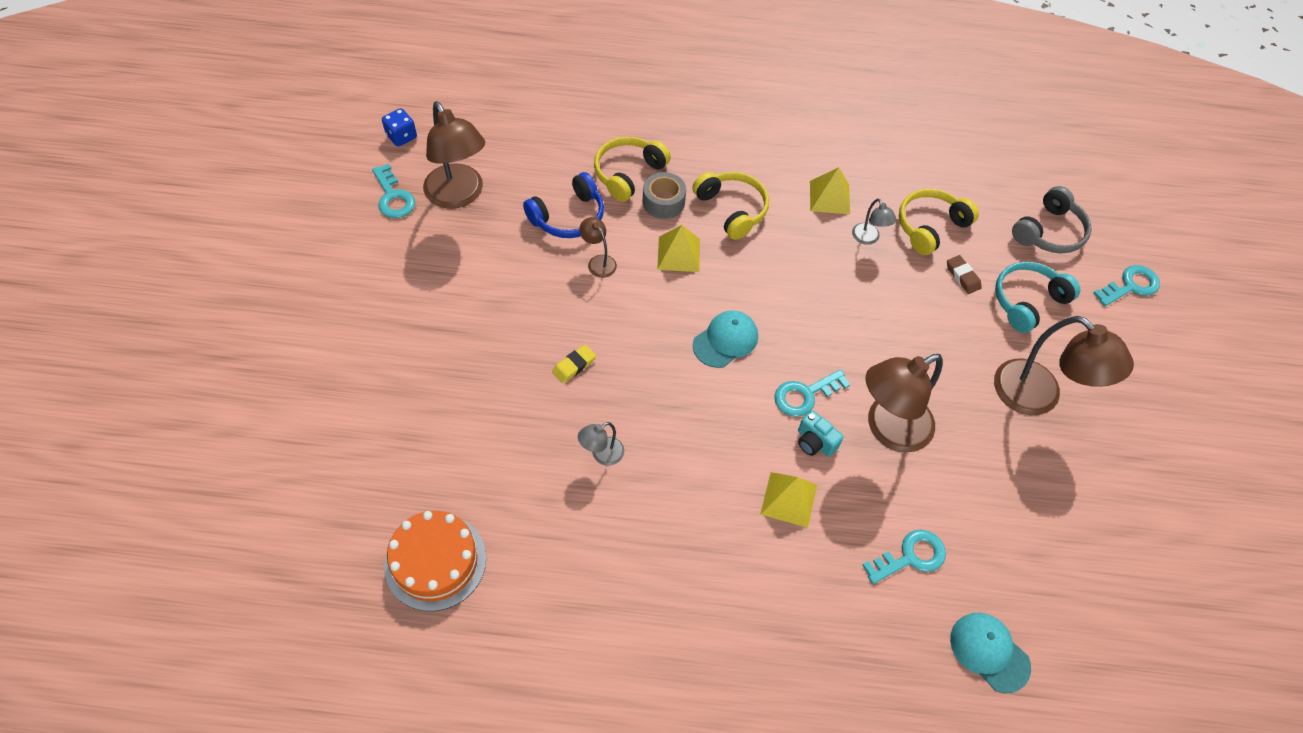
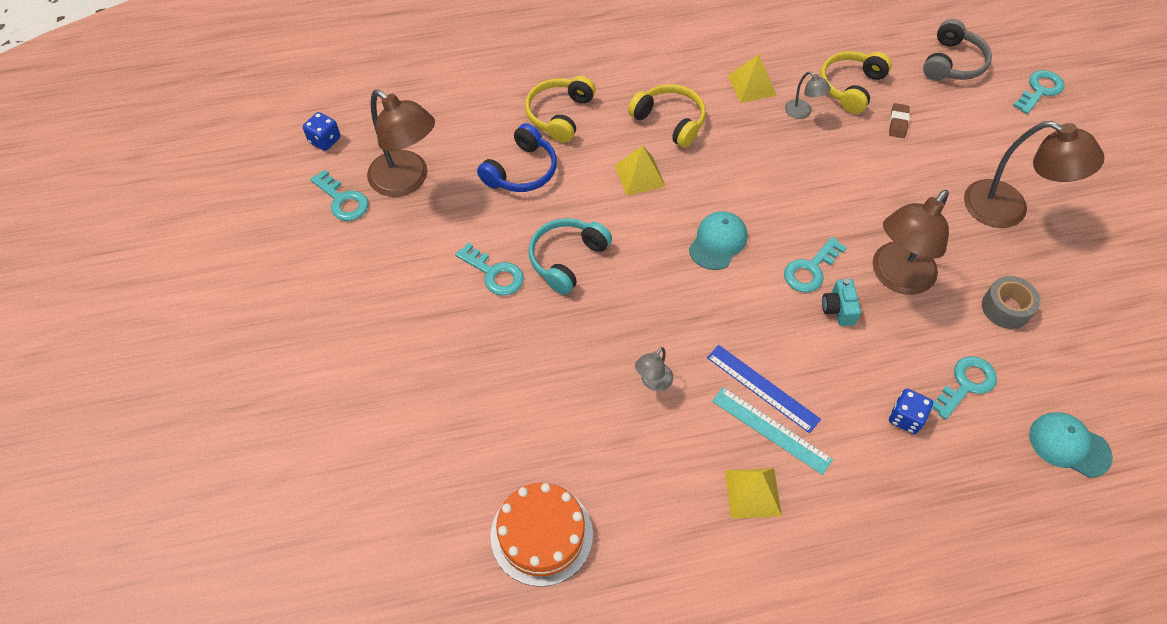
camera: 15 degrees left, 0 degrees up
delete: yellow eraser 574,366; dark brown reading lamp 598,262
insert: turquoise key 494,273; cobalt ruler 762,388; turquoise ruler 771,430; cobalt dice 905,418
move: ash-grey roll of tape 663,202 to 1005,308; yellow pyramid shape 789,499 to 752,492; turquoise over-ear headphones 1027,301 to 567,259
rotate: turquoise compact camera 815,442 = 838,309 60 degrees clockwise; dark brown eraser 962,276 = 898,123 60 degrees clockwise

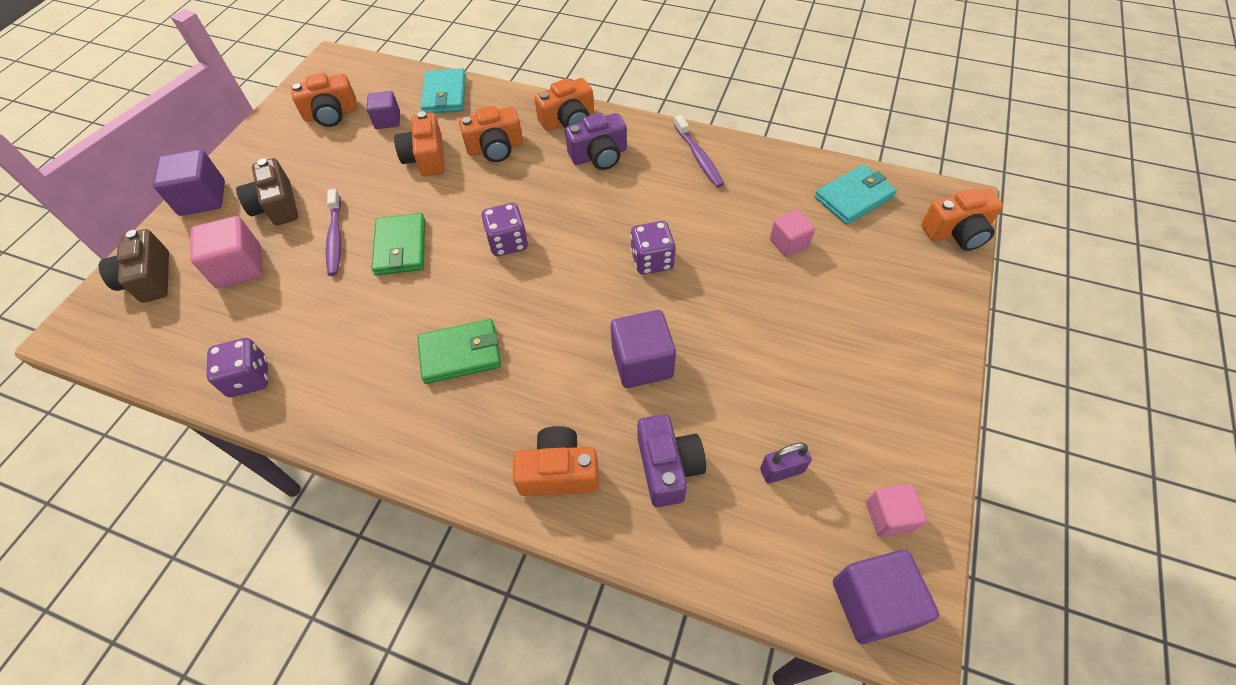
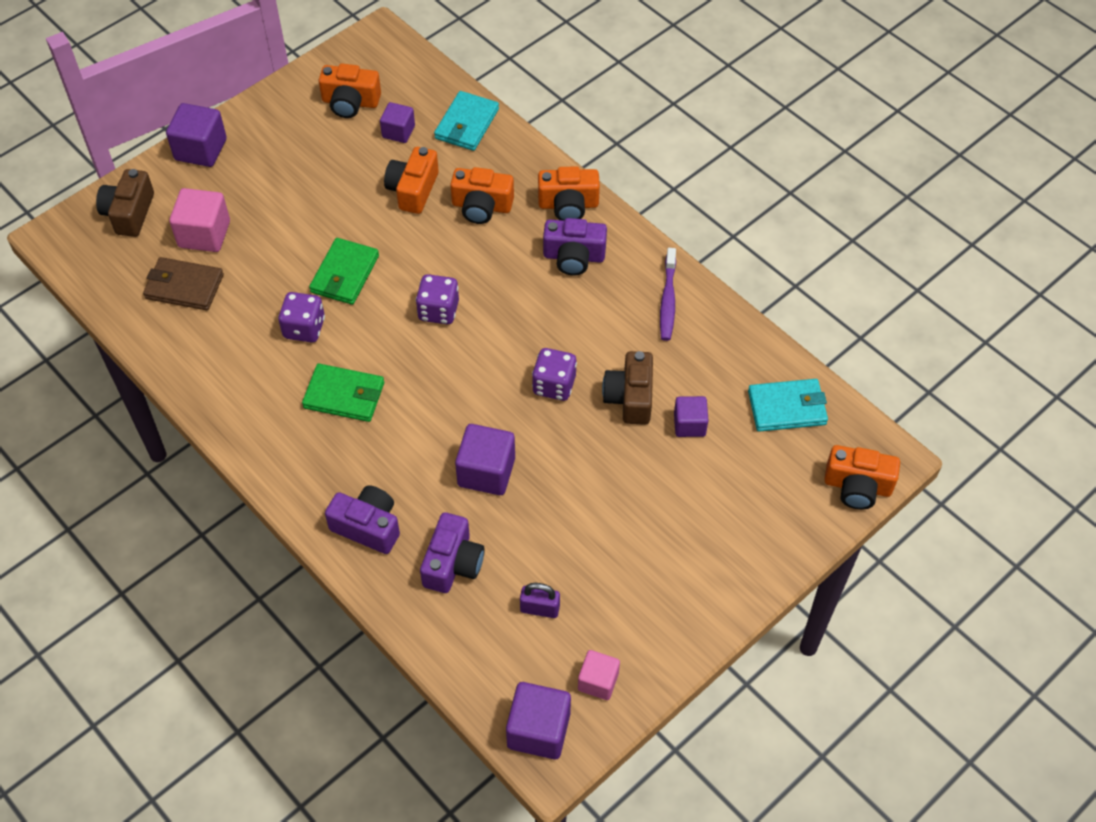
camera: 25 degrees right, 0 degrees up
delete: purple tooth brush 335,238
insert: dark brown wallet 184,286
move: purple dice 249,378 to 304,328; dark brown compact camera 277,206 to 630,397
recolor: orange compact camera 559,472 to purple compact camera 368,527; rosy solid cube 788,243 to purple solid cube 689,424

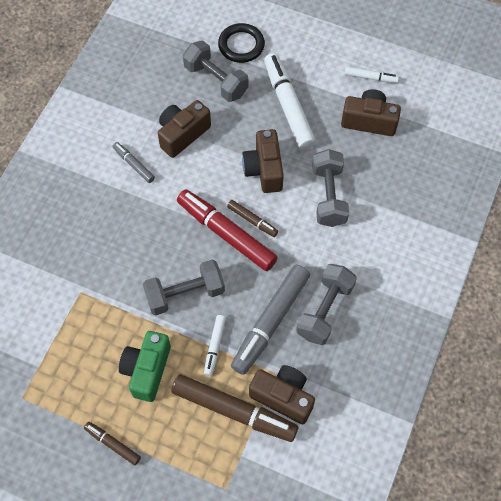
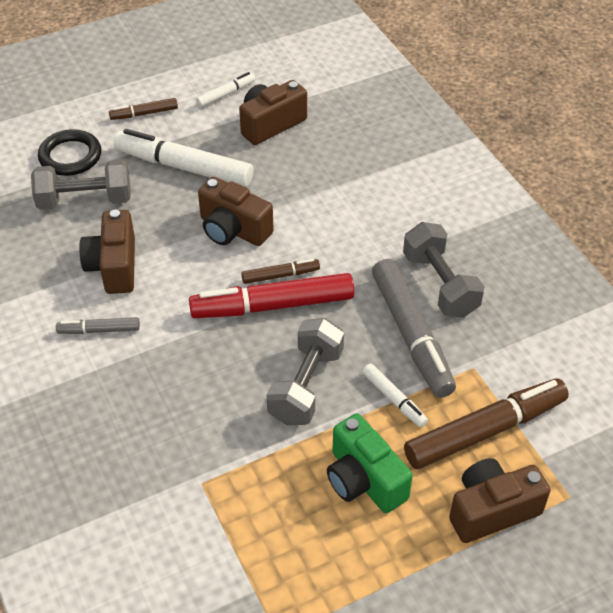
camera: 50 degrees left, 15 degrees down
delete: ash-grey free weight 328,196
move: dark brown marker pen 113,444 to 144,114; dark brown compact camera 283,397 to 492,510

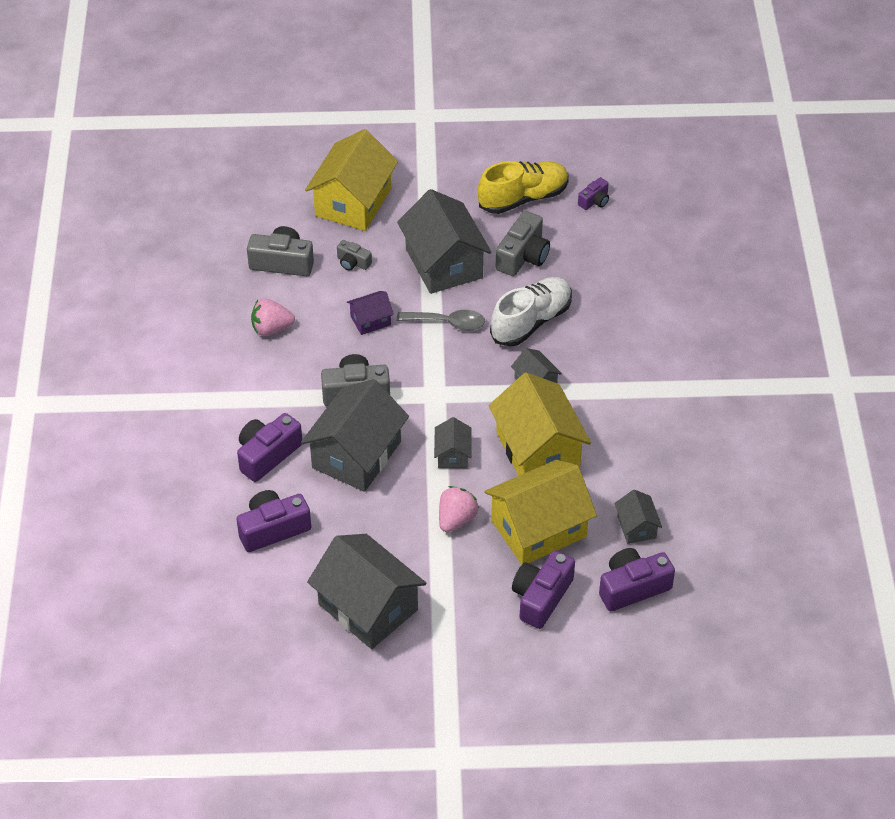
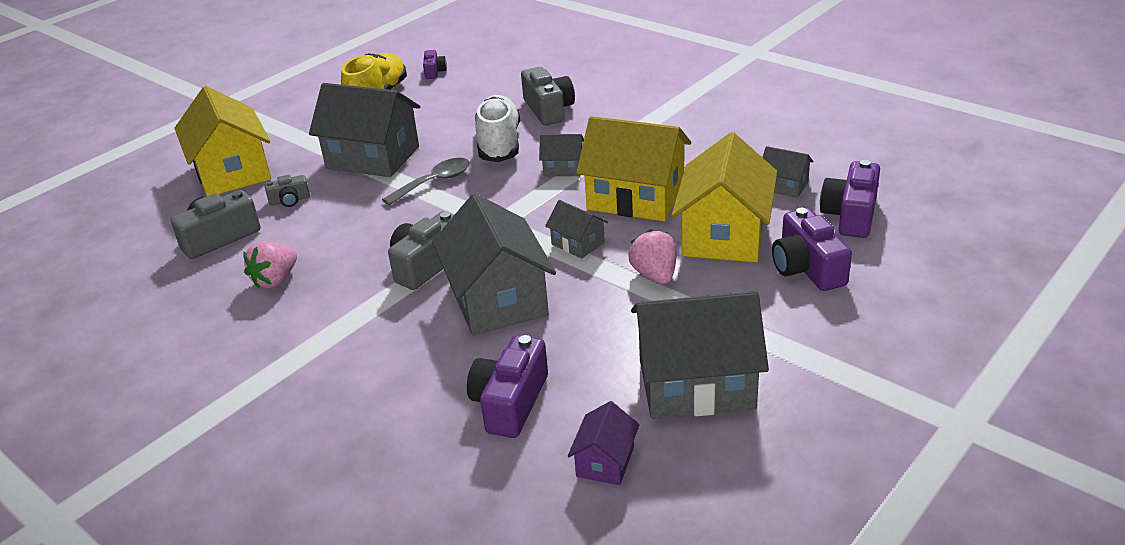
camera: 45 degrees left, 15 degrees down
delete: purple compact camera 267,455
move: purple toy house 370,320 to 605,462; ash-grey compact camera 523,256 to 548,109

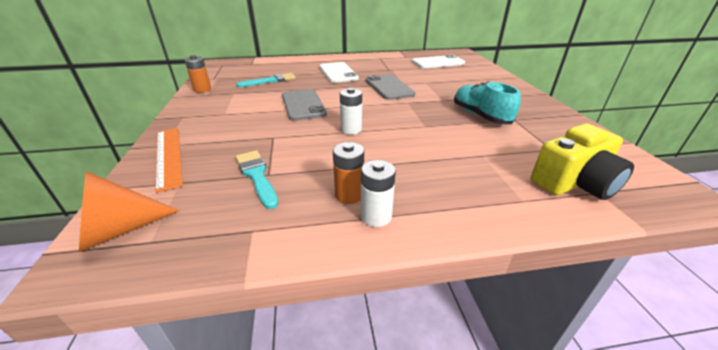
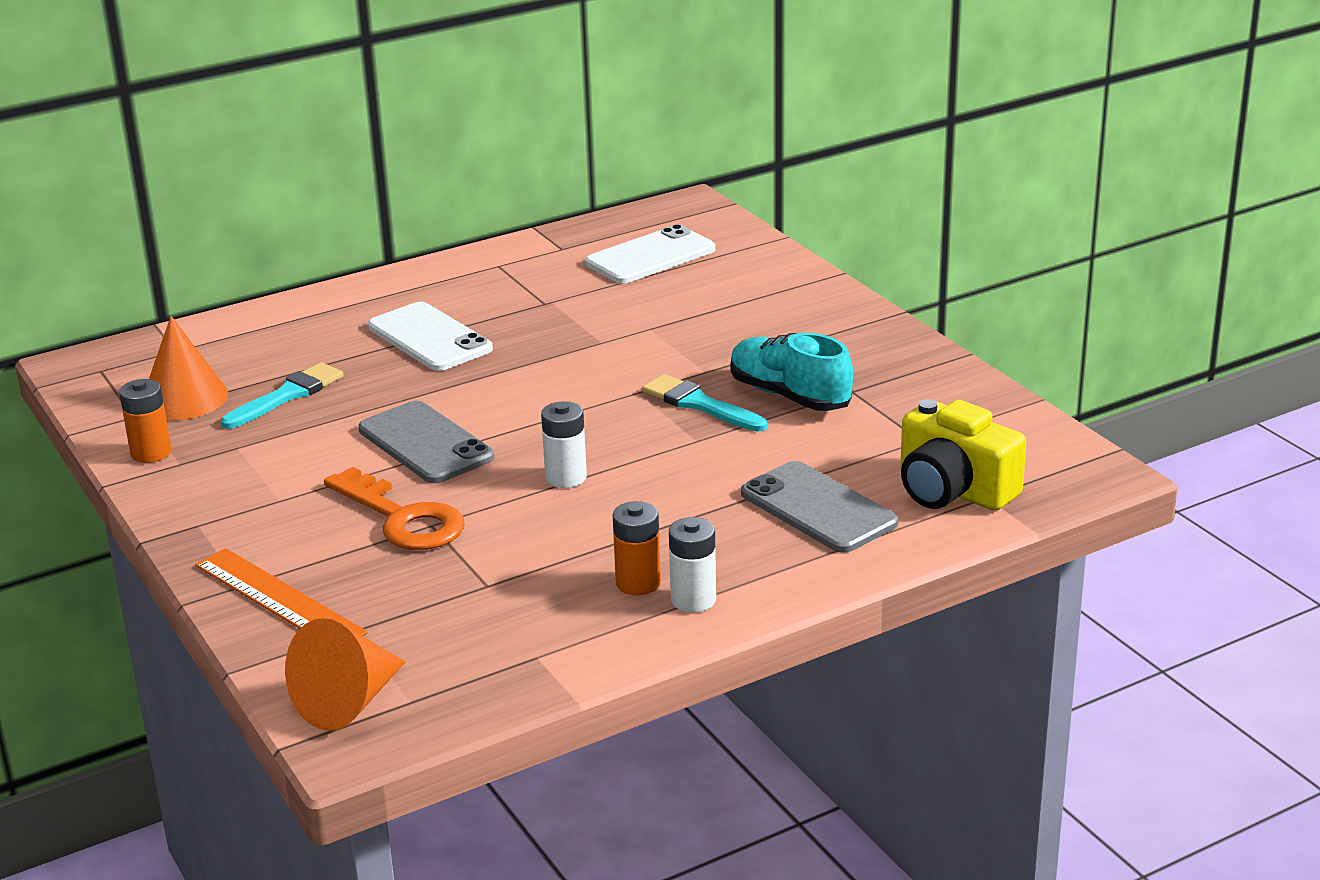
camera: 20 degrees left, 5 degrees down
insert: orange solid cone 184,398; orange key 403,518
move: turquoise paint brush 257,176 to 699,404; ash-grey phone 389,87 to 818,508
rotate: yellow compact camera 574,183 = 953,490 90 degrees clockwise

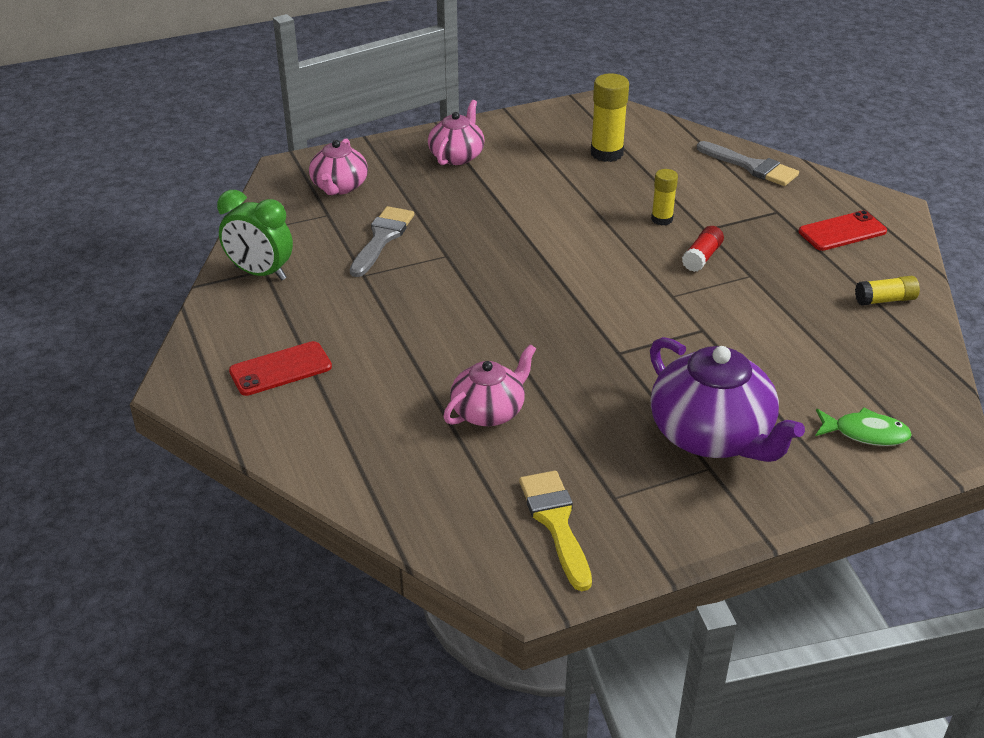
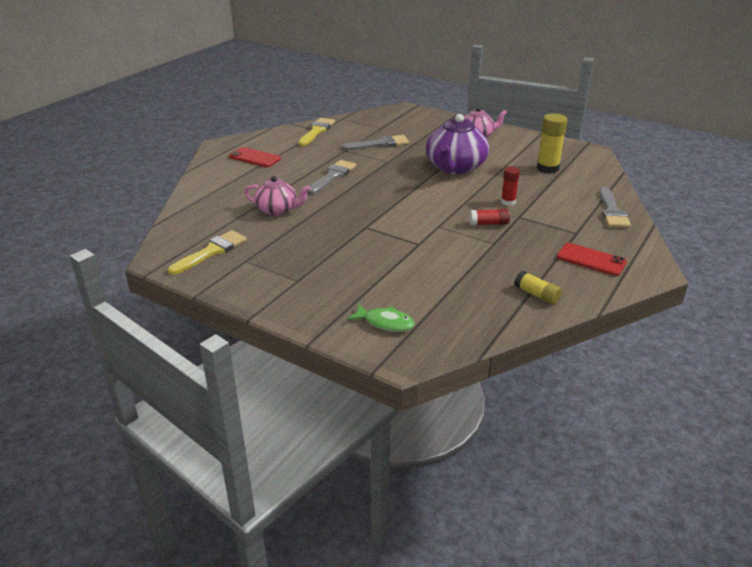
camera: 55 degrees right, 5 degrees down
delete: rosy china teapot 339,187
insert: ash-grey paint brush 332,176
move: purple china teapot 712,436 to 455,167
replace: leaf-green alarm clock 260,273 to yellow paint brush 316,131
recolor: yellow stick of glue 662,219 to crimson stick of glue 508,202
rotate: leaf-green fish figure 865,433 = 385,323 45 degrees counterclockwise

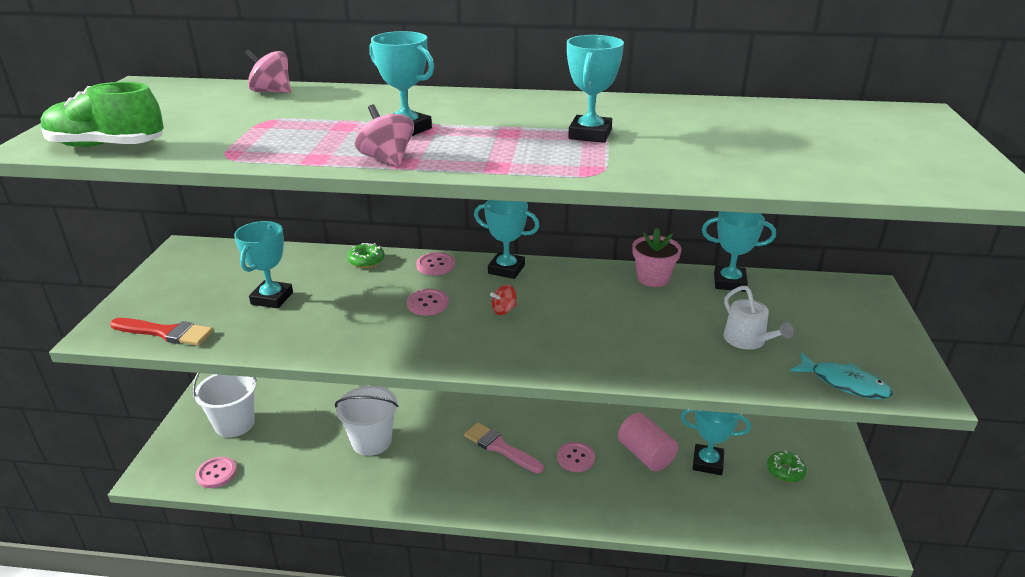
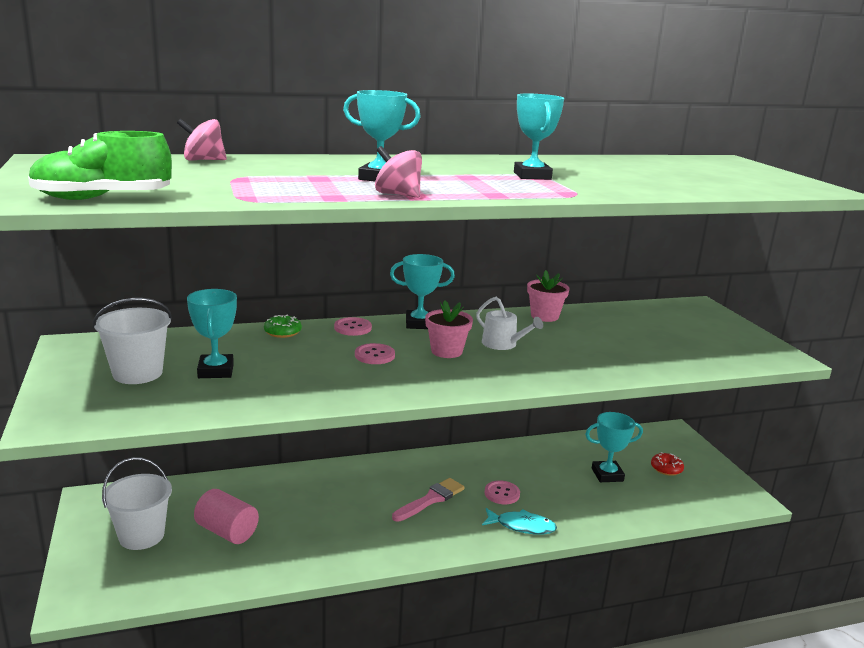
camera: 25 degrees left, 10 degrees down
delete: crimson paint brush 166,333; rosy sewing button 216,473; turquoise prize cup 729,282
move: snow-white bucket 371,441 to 137,373; rosy cylinder 645,454 to 227,531; snow-white sprinkling can 748,340 to 503,344; turquoise fish figure 844,383 to 522,526
replace: crimson toy top 504,310 to rosy flower pot 446,351
recolor: leaf-green glazed donut 785,471 to crimson glazed donut 666,469
rotate: rosy paint brush 500,447 = 431,499 120 degrees clockwise

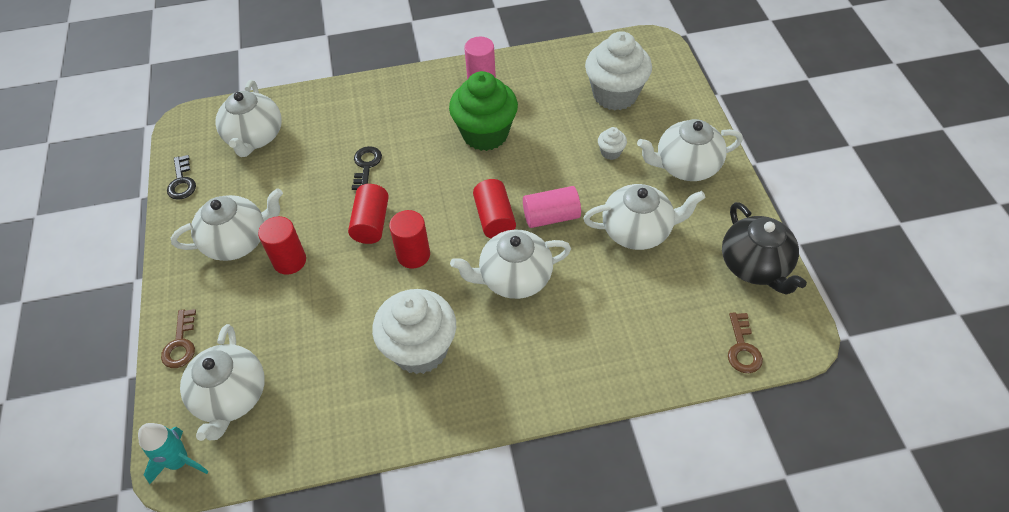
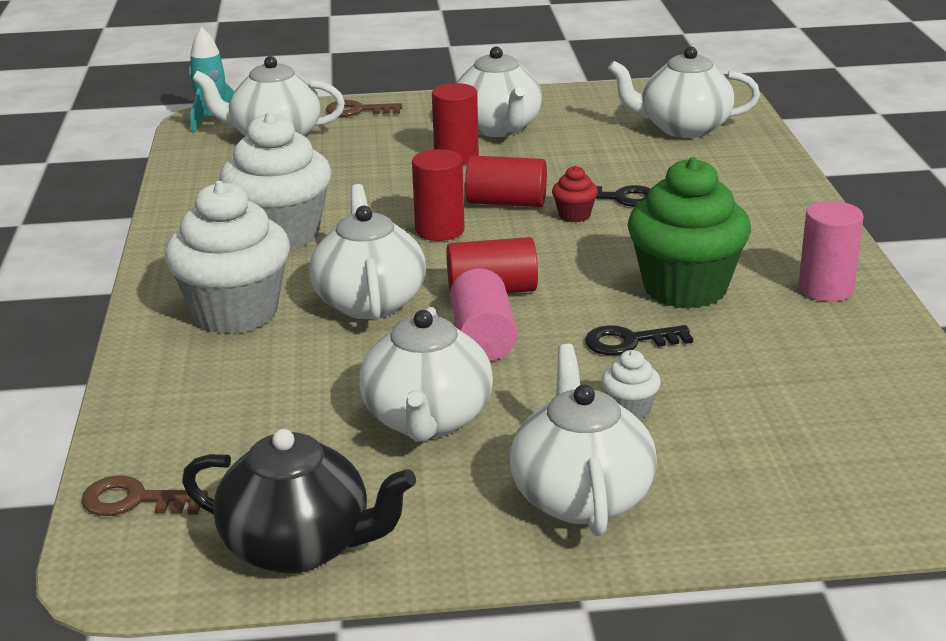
camera: 95 degrees right, 25 degrees down
insert: crimson cupcake 574,215
move: ebony key 182,182 to 629,342; snow-white cupcake 615,95 to 235,313
rotate: ebony china teapot 755,266 = 299,546 150 degrees counterclockwise

